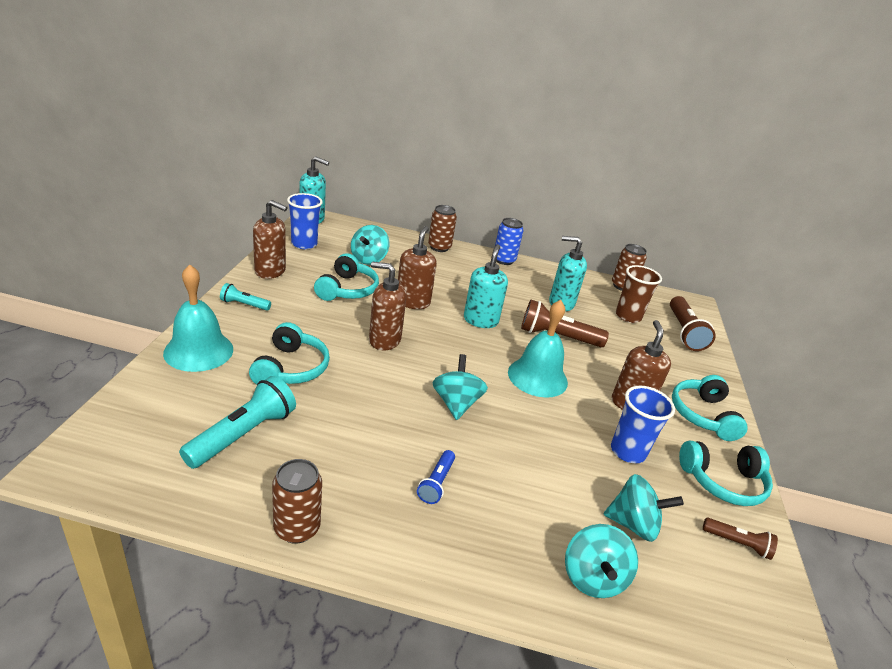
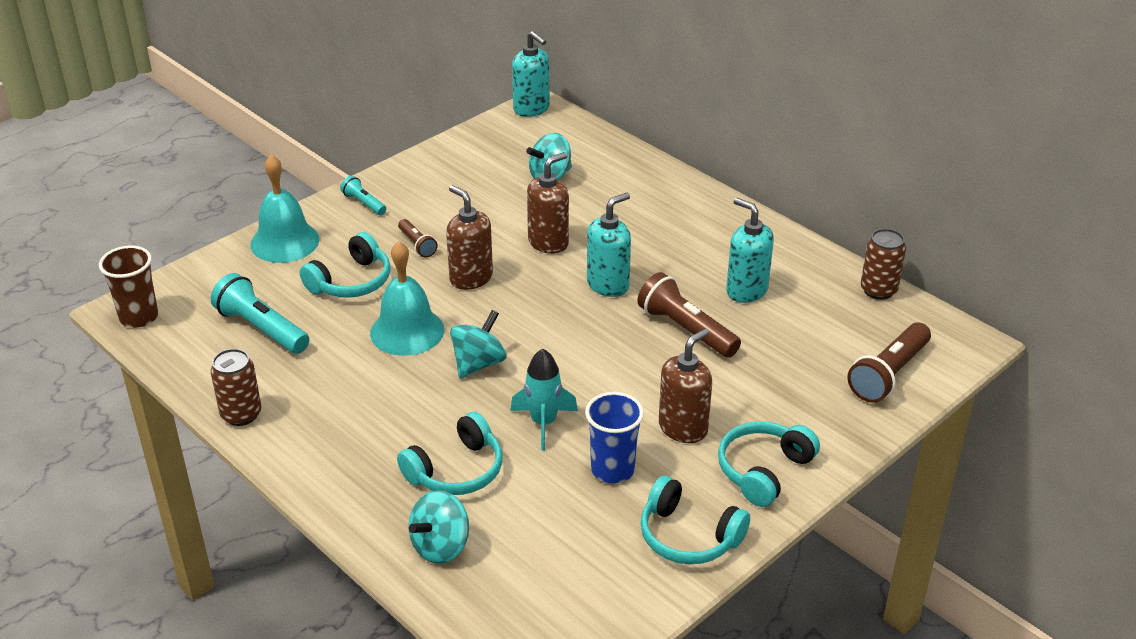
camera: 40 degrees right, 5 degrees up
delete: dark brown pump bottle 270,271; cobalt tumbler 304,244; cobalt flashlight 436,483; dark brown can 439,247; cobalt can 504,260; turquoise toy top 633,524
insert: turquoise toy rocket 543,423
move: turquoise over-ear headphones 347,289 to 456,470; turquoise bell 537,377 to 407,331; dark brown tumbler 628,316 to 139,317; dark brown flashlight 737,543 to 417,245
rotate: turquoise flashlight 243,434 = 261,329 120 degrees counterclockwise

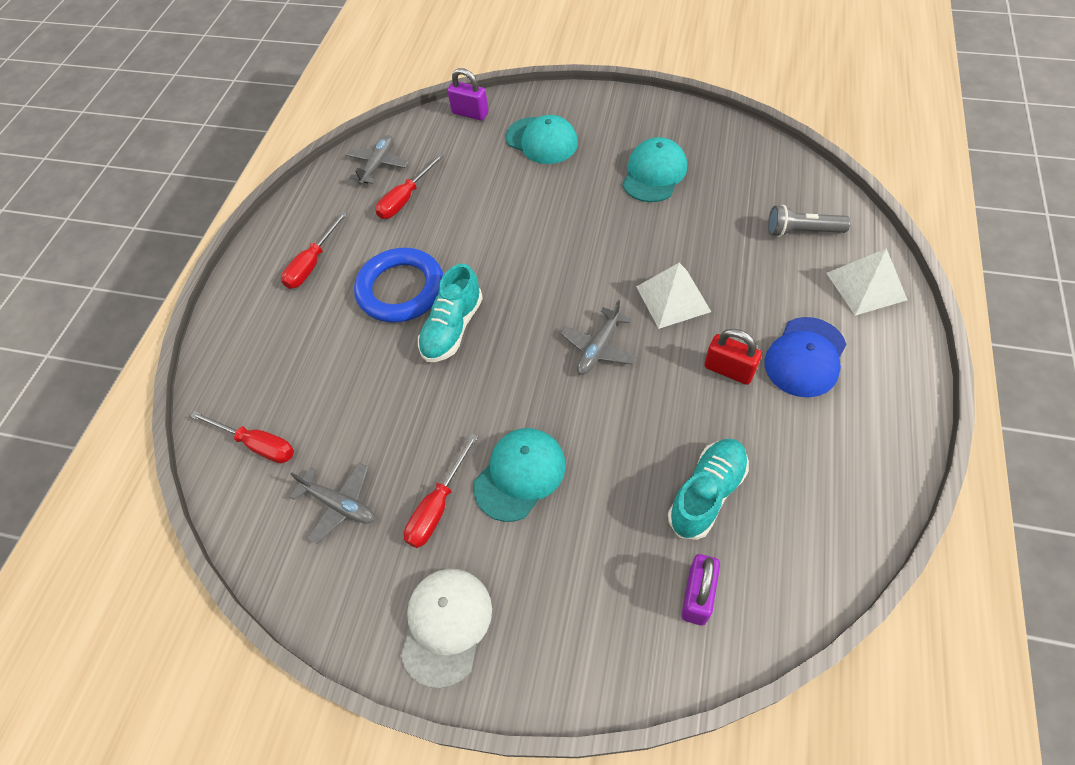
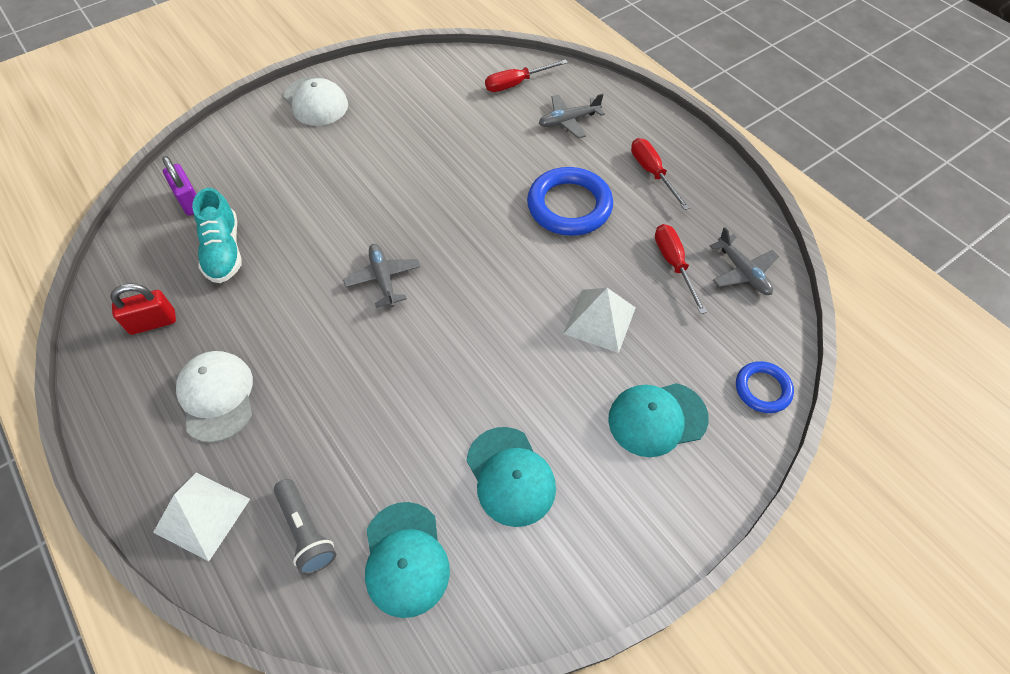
camera: 125 degrees right, 0 degrees up
delete: crimson flat screwdriver 438,506; turquoise sneaker 452,328
move: ash-grey plane 340,504 to 568,121; turquoise baseball cap 520,475 to 405,559; snow-white pyramid shape 673,299 to 599,320; crimson lock 729,370 to 153,322
replace: purple lock 470,113 to cobalt ring 762,389
recolor: cobalt baseball cap 805,357 to snow-white baseball cap 217,396
rotate: ash-grey flashlight 802,231 = 306,531 105 degrees clockwise

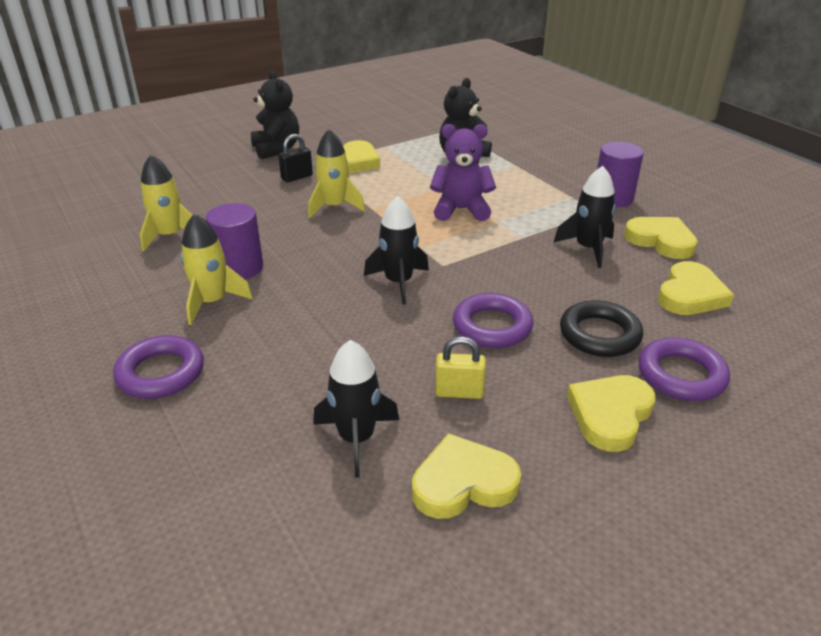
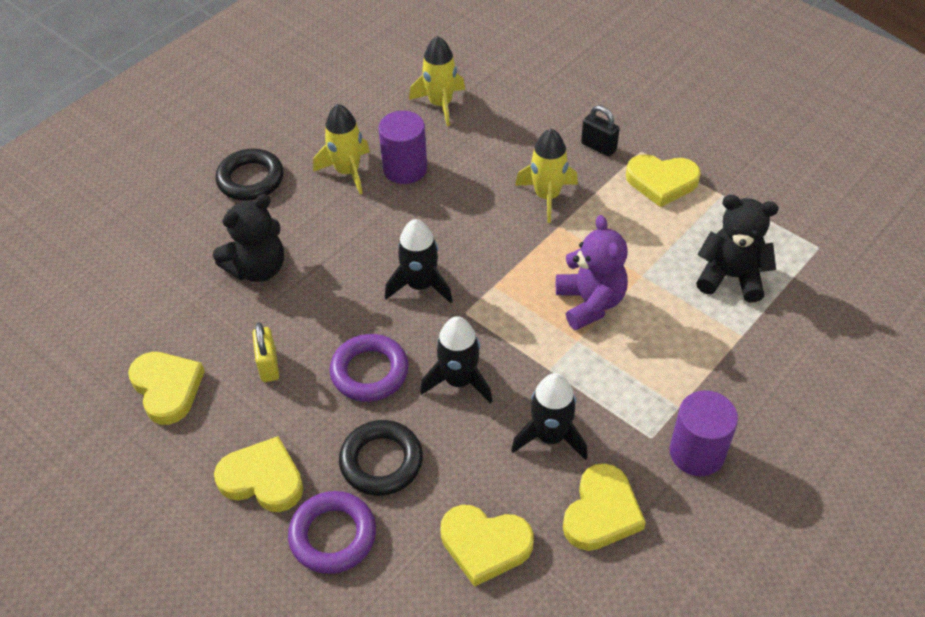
camera: 75 degrees right, 15 degrees up
move: ebony teddy bear 276,149 to 258,268; ebony toy rocket 357,438 to 459,381
recolor: purple ring 161,373 to ebony ring 250,179

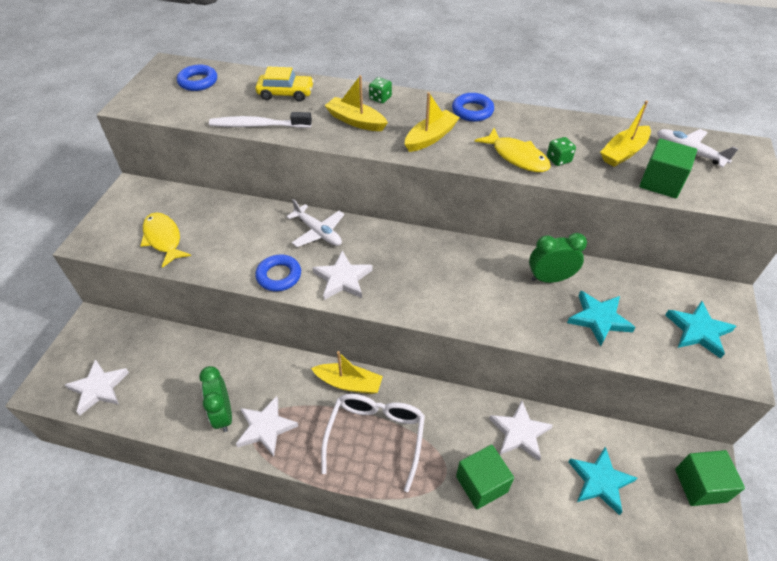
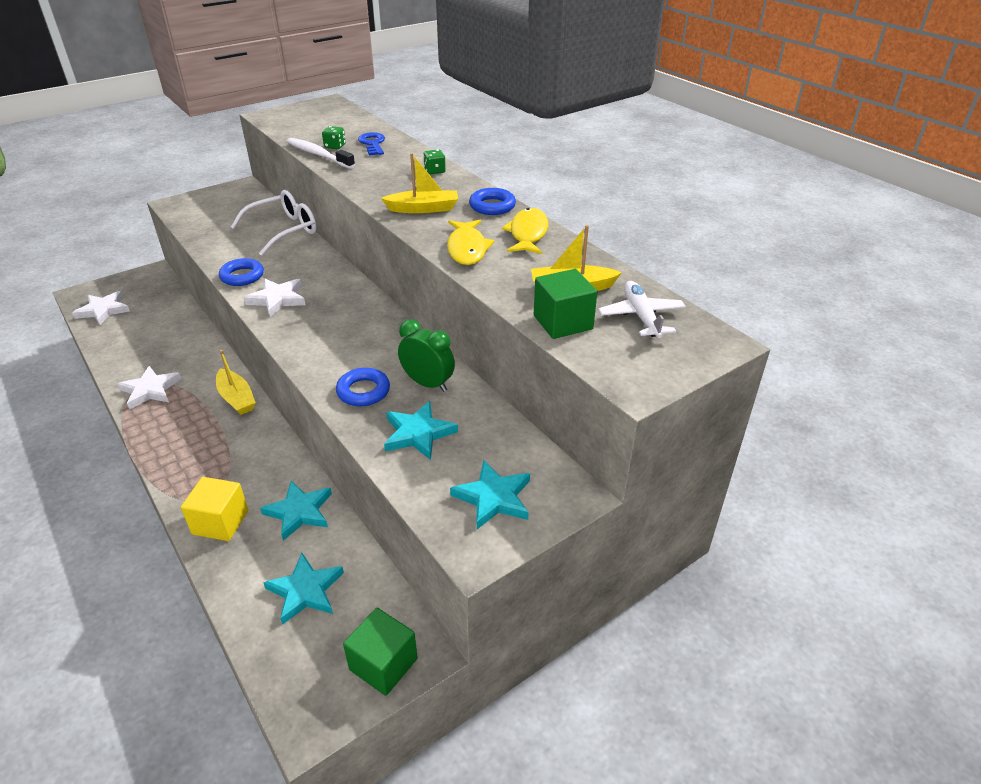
camera: 40 degrees right, 10 degrees down
delete: leaf-green alarm clock 223,414; snow-white plane 318,232; yellow boat 356,121
move: yellow fish figure 163,239 to 528,233; cobalt ring 198,82 to 363,391; snow-white glasses 376,436 to 284,230; leaf-green dice 558,159 to 335,146
replace: yellow car 286,93 to cobalt key 373,144
recolor: leaf-green solid cube 481,484 to yellow solid cube 220,522; snow-white star shape 519,433 to turquoise star shape 299,512

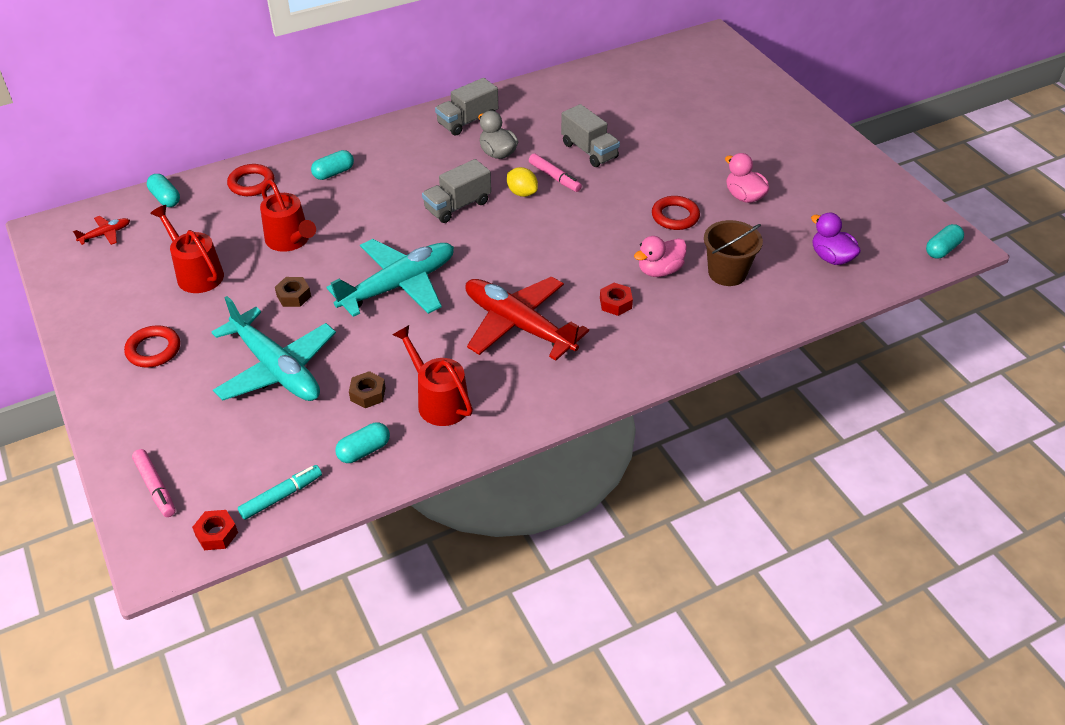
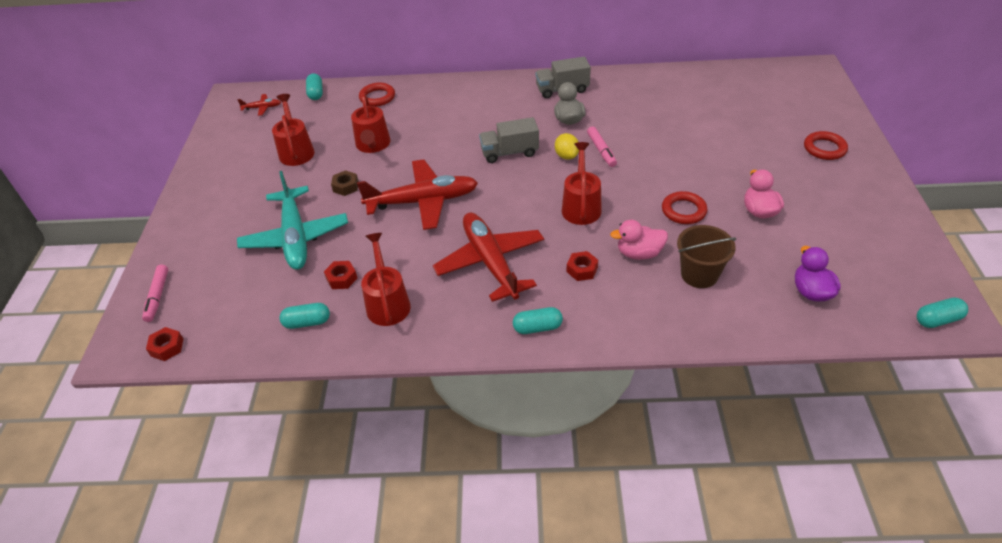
camera: 30 degrees right, 0 degrees up
delete: turquoise marker pen 281,496; ash-grey truck 589,151
insert: crimson sprinkling can 581,206
move: crimson ring 153,350 to 824,148; turquoise capsule 333,173 to 537,327
recolor: turquoise plane 398,286 to crimson plane 422,201; dark brown nut 368,394 to crimson nut 341,278

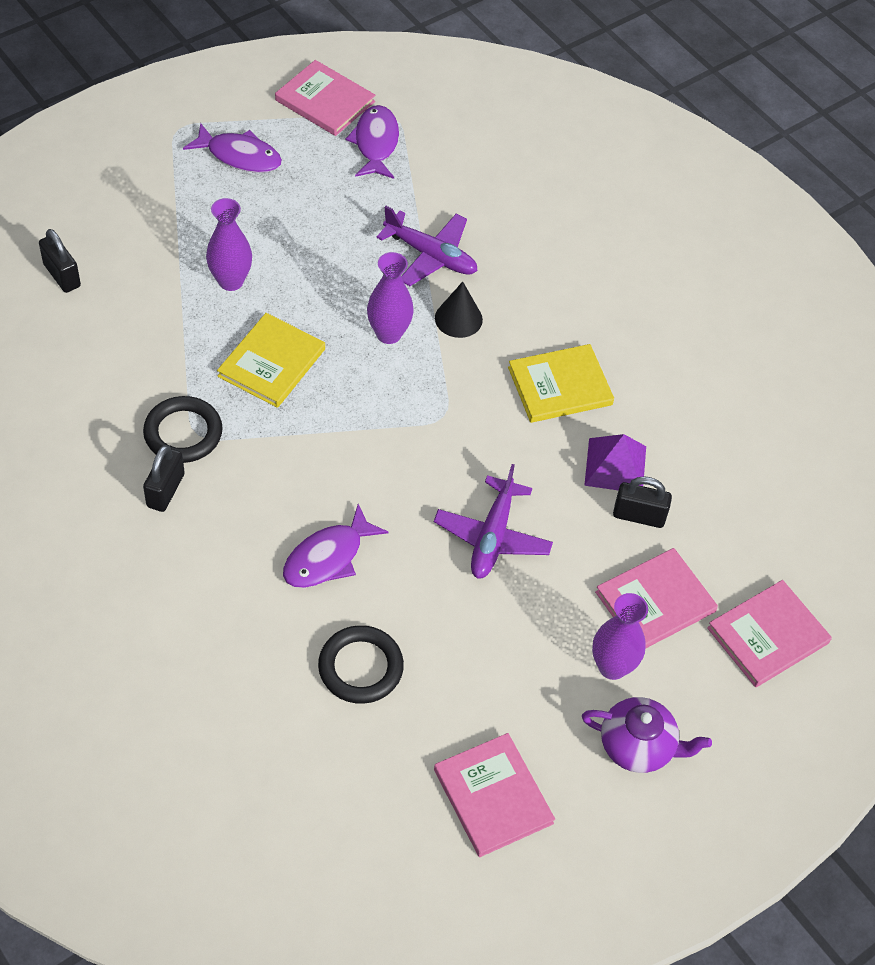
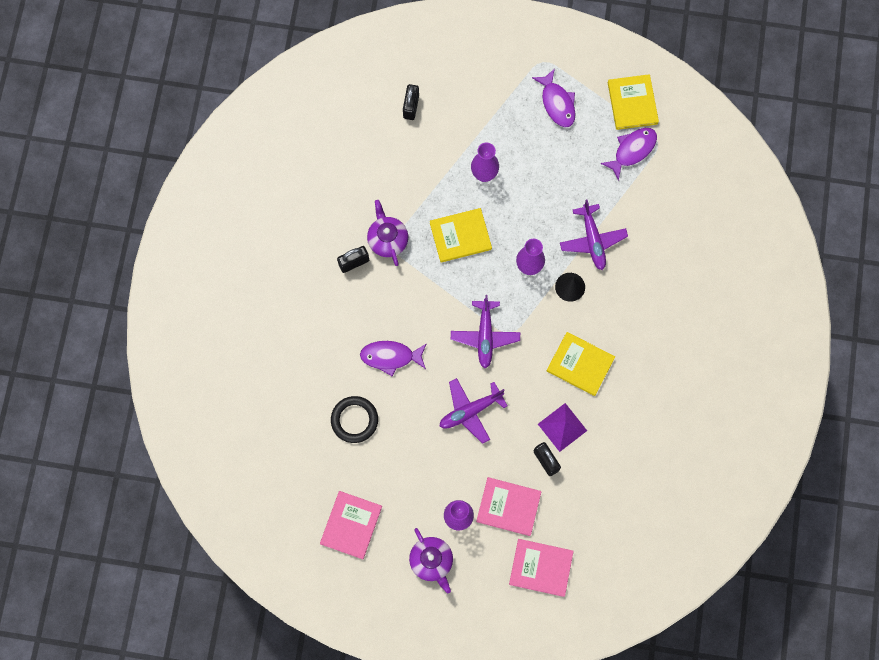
camera: 50 degrees right, 20 degrees up
insert: purple plane 485,336
replace: ebony ring 183,433 to purple china teapot 387,239
recolor: rosy hardback 325,101 to yellow hardback 632,103

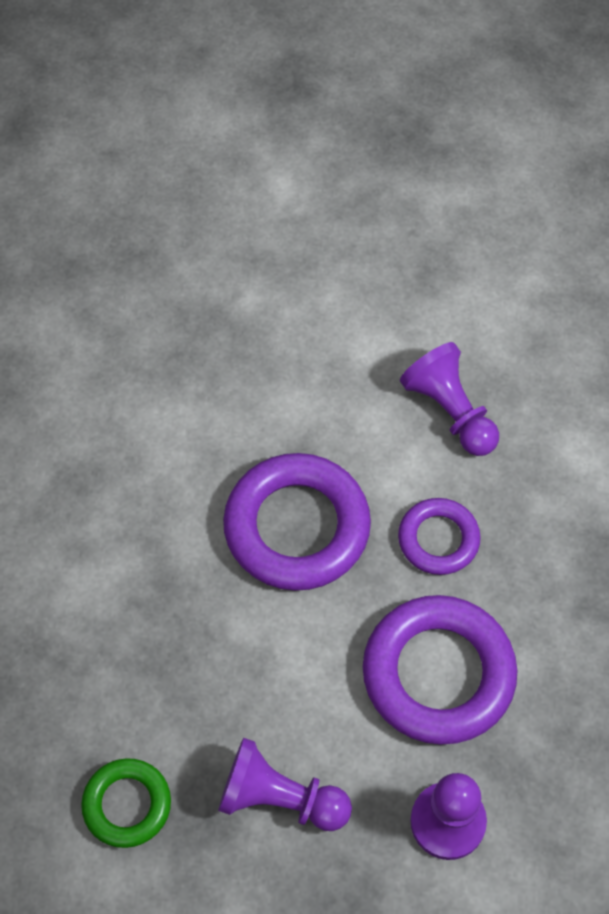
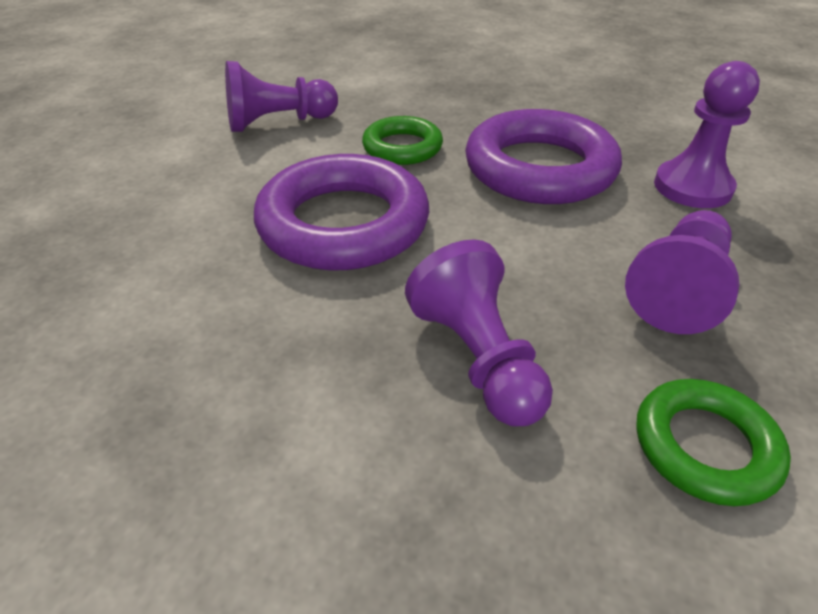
camera: 75 degrees left, 20 degrees down
insert: purple game pawn 478,358
recolor: purple ring 438,539 to leaf-green ring 402,147

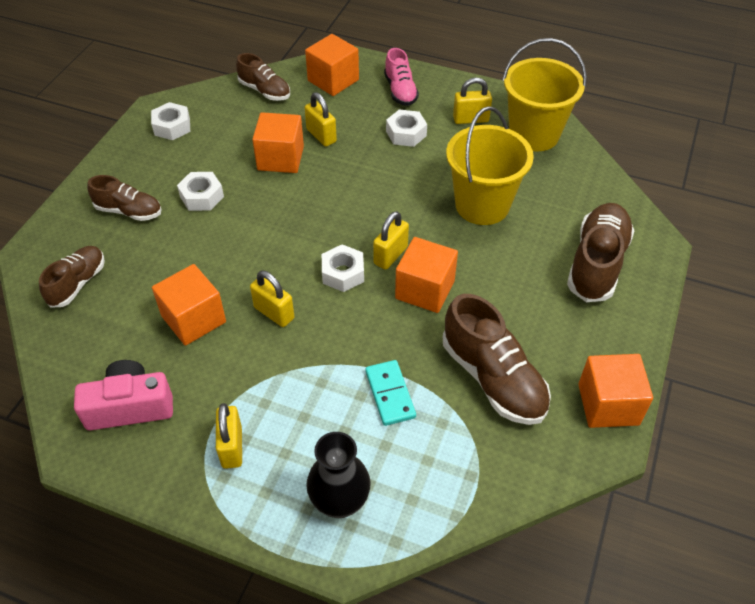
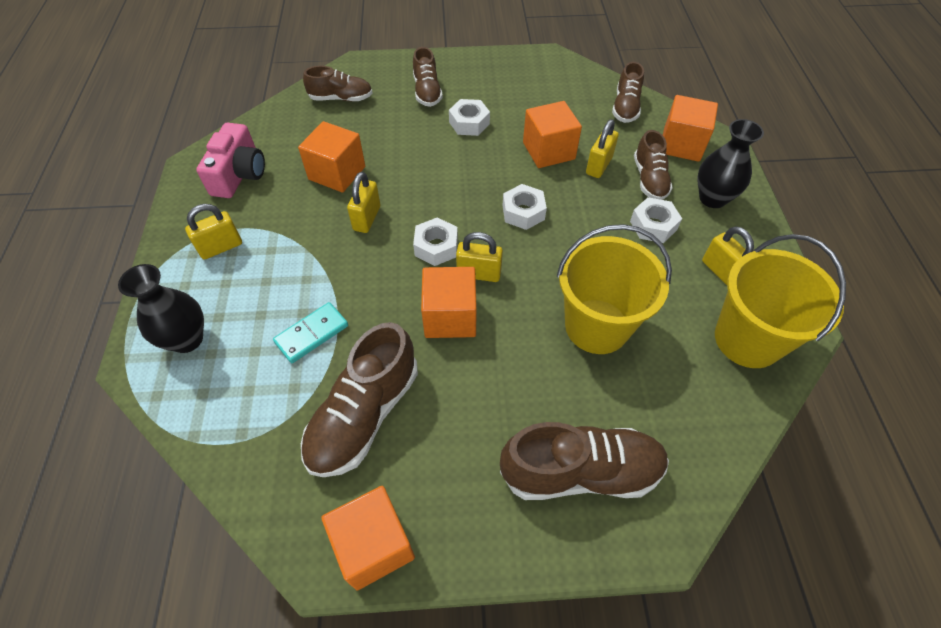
camera: 65 degrees right, 5 degrees up
insert: dark brown sneaker 649,179
move: snow-white nut 172,127 to 523,212
replace: rosy sneaker 400,91 to ebony tall vase 712,198
rotate: rosy compact camera 130,407 = 239,174 45 degrees clockwise

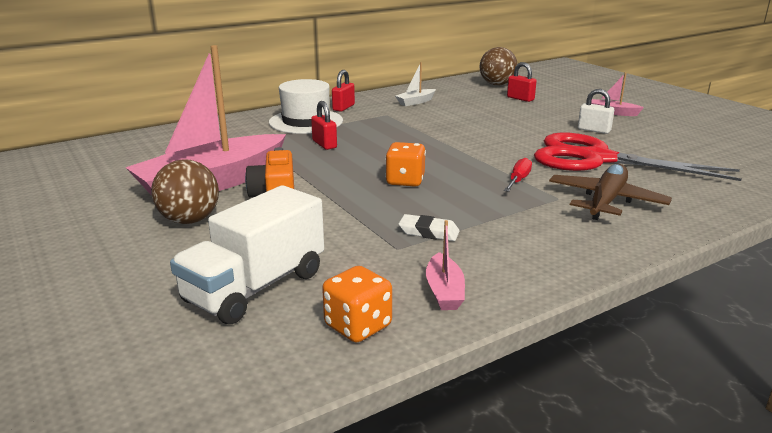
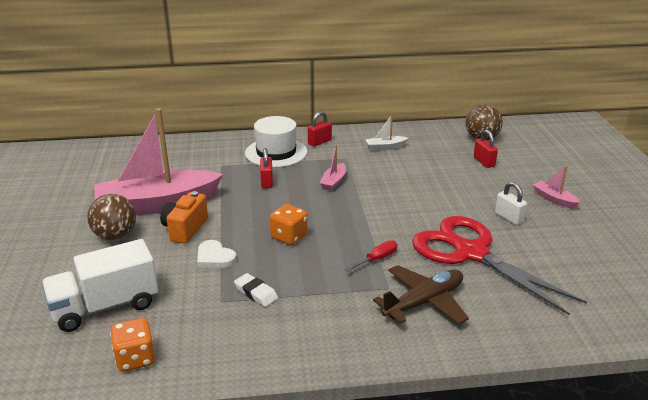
camera: 25 degrees right, 5 degrees up
insert: snow-white heart 215,257
move: rosy boat 444,291 to 333,182

